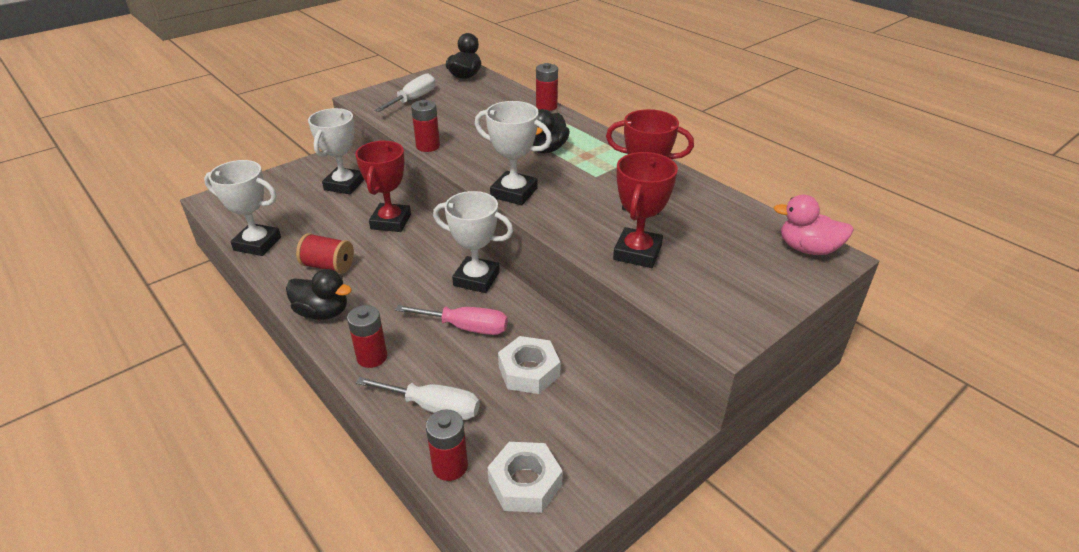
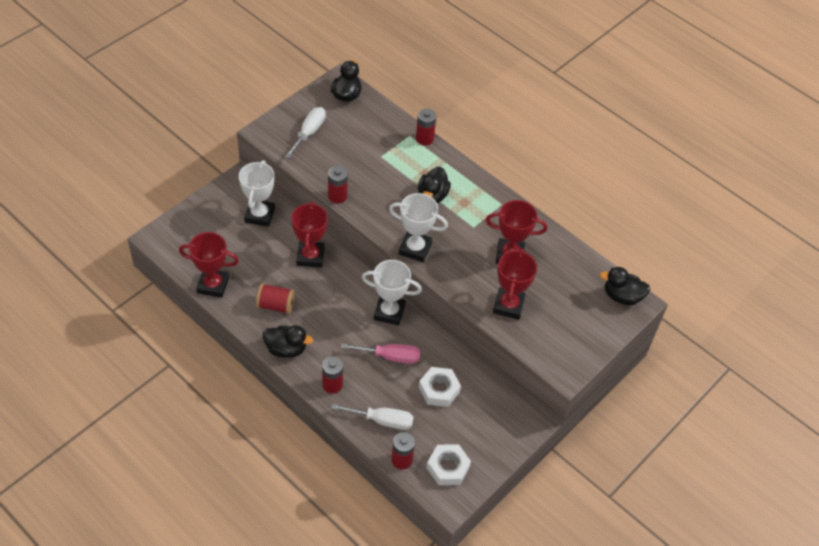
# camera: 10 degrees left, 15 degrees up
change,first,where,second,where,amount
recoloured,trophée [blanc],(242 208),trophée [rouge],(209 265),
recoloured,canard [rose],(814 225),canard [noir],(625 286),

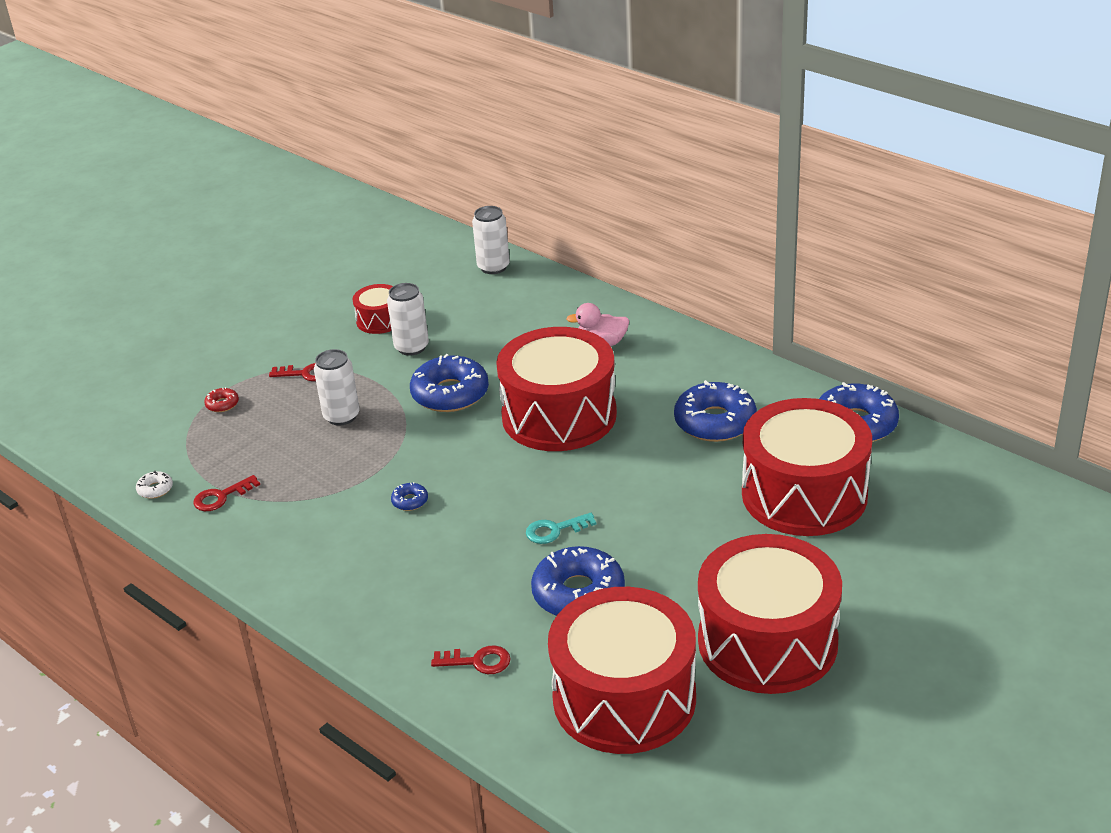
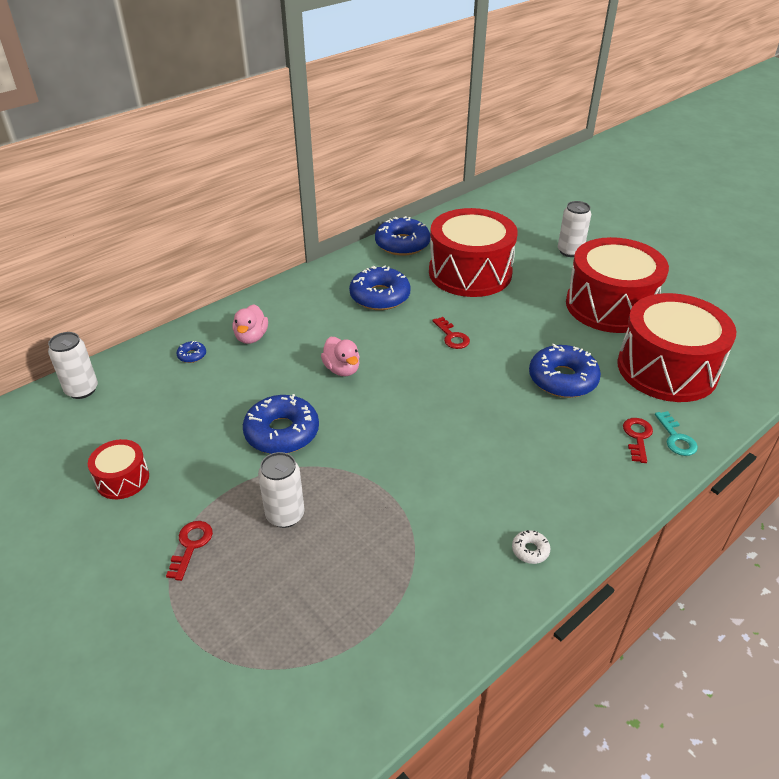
# camera: 85 degrees left, 5 degrees up
change,first,where,second,where,amount
removed,beignet [rouge],(221 399),,,
moved,beignet [blanc],(154 485),,(531 547),
moved,clé [rouge],(227 493),,(451 333),
moved,canette [blanc],(408 319),,(574 229),
moved,beignet [bleu],(409 496),,(191 352),
moved,clé [turquoise],(561 528),,(676 433),
replaced,tambour [rouge],(556 389),canard [rose],(340 356),

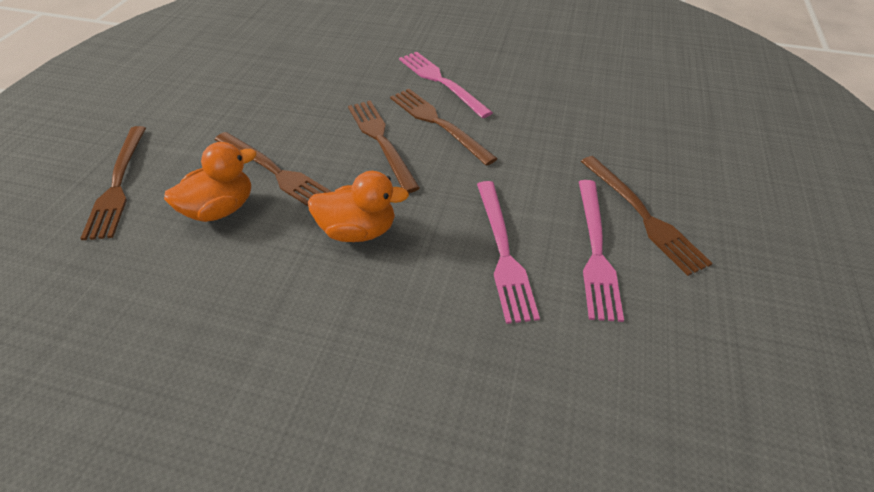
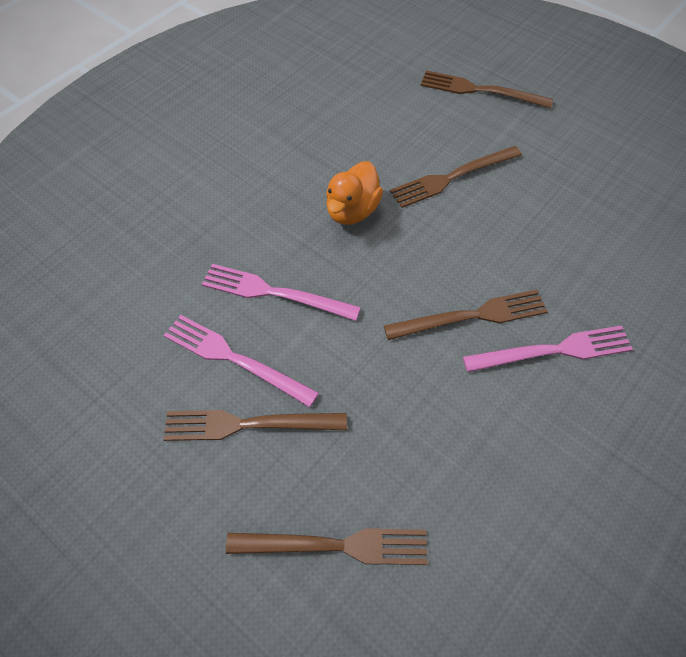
# camera: 115 degrees right, 10 degrees up
change,first,where,second,where,amount
removed,canard [orange],(210 182),,,
moved,fourchette [marron],(384 147),,(327 546),

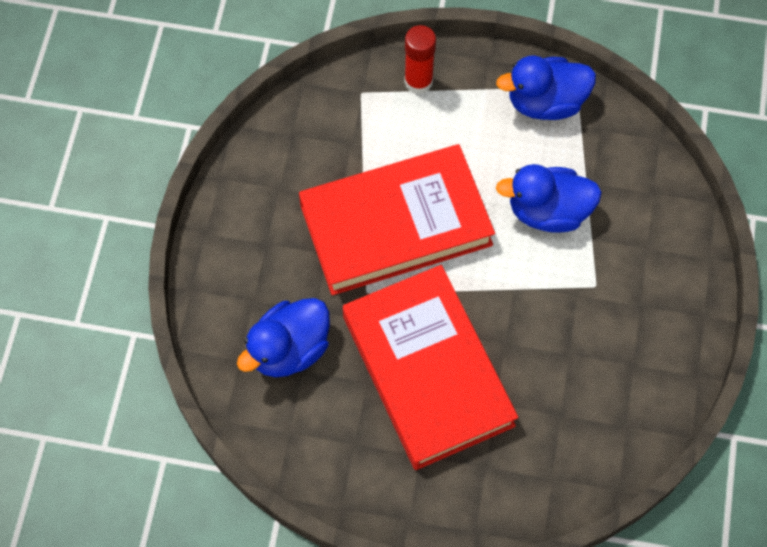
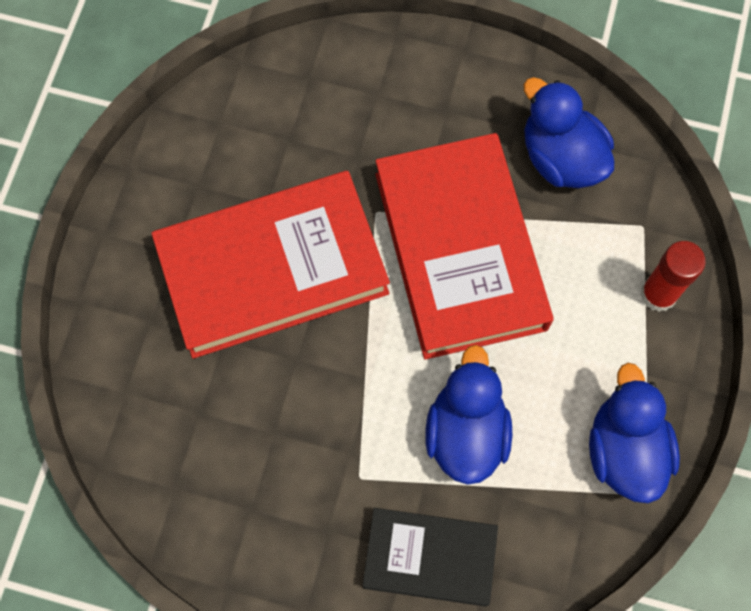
# camera: 95 degrees right, 5 degrees up
change,first,where,second,where,amount
added,,,livre [noir],(430 557),
moved,canard [bleu],(283 337),,(568 132),

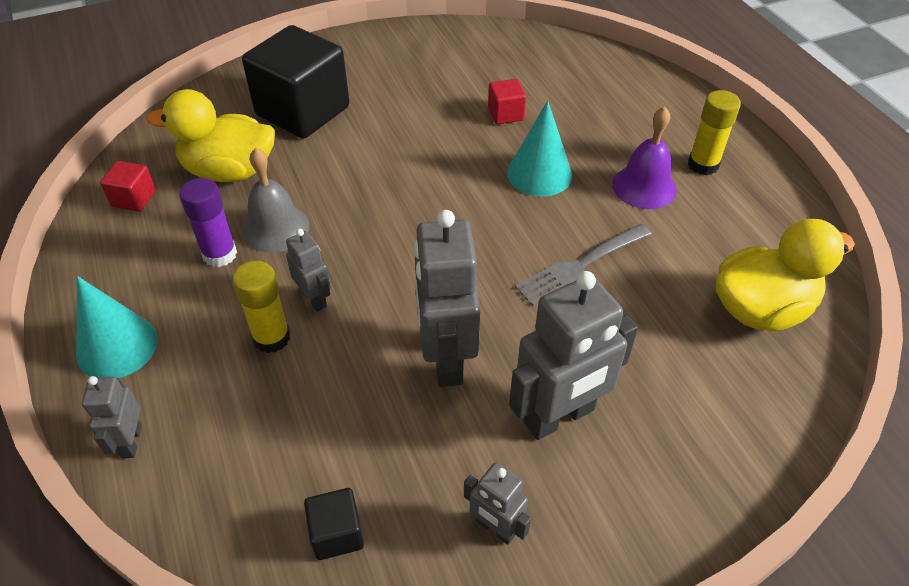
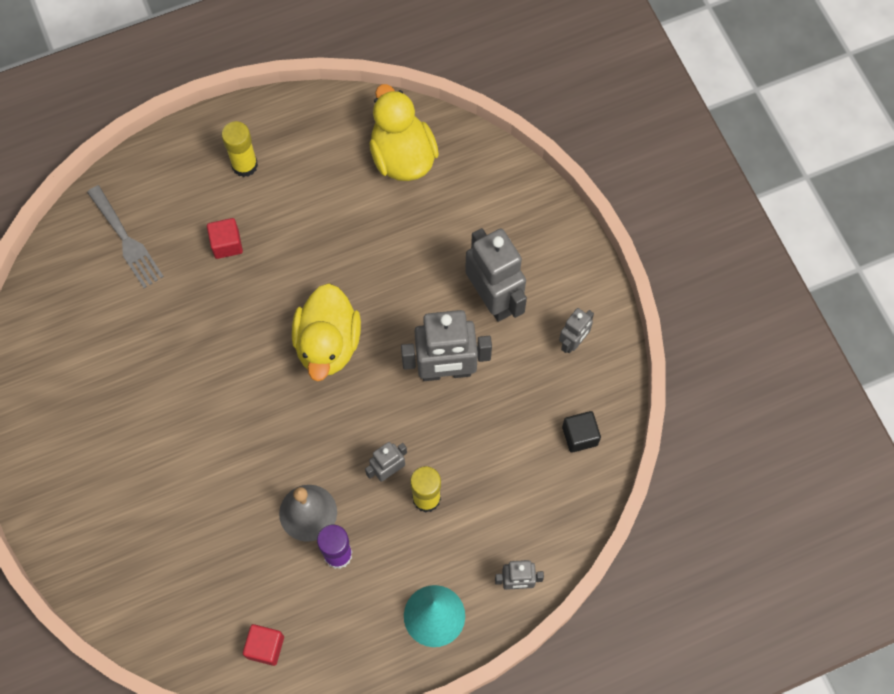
# camera: 90 degrees left, 20 degrees up
change,first,where,second,where,amount
removed,cube [noir],(295 81),,,
removed,cône [turquoise],(539 148),,,
removed,cloche [violet],(644 157),,,
moved,canard [jaune],(211 135),,(326 332),
moved,cube [rouge],(507 101),,(225 238),
moved,fourchette [gris],(583 265),,(125 236),

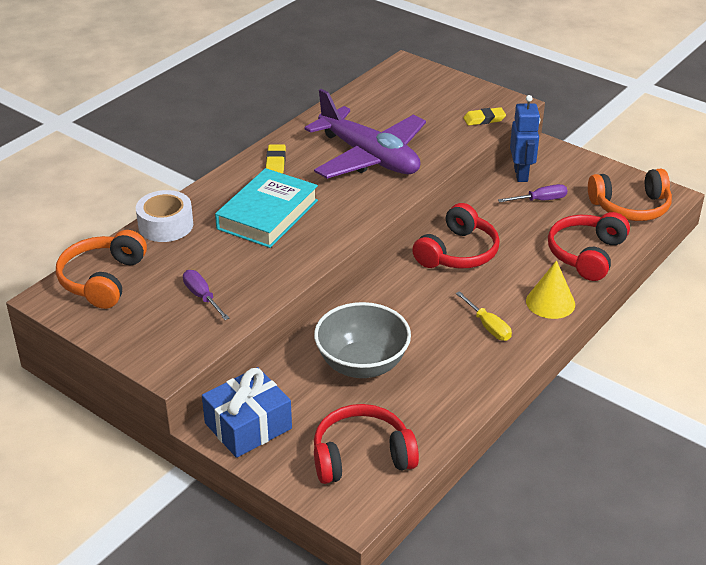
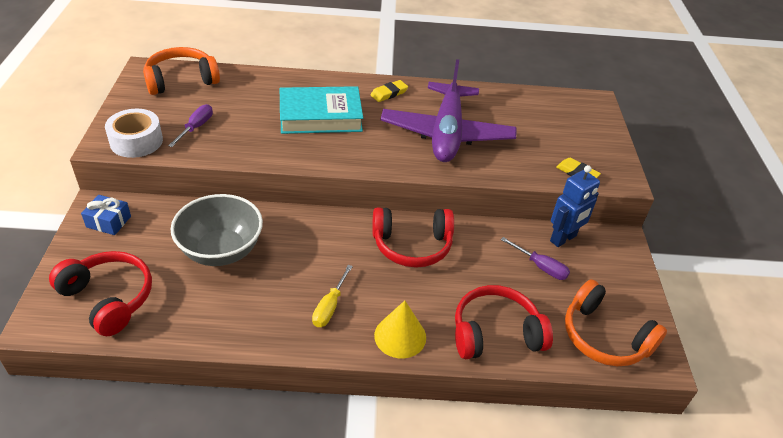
# camera: 50 degrees right, 5 degrees up
change,first,where,second,where,amount
moved,ruban adhésif [blanc],(164 216),,(134 133),
resized,cadeau [bleu],(247 412),,(106 215),x0.58

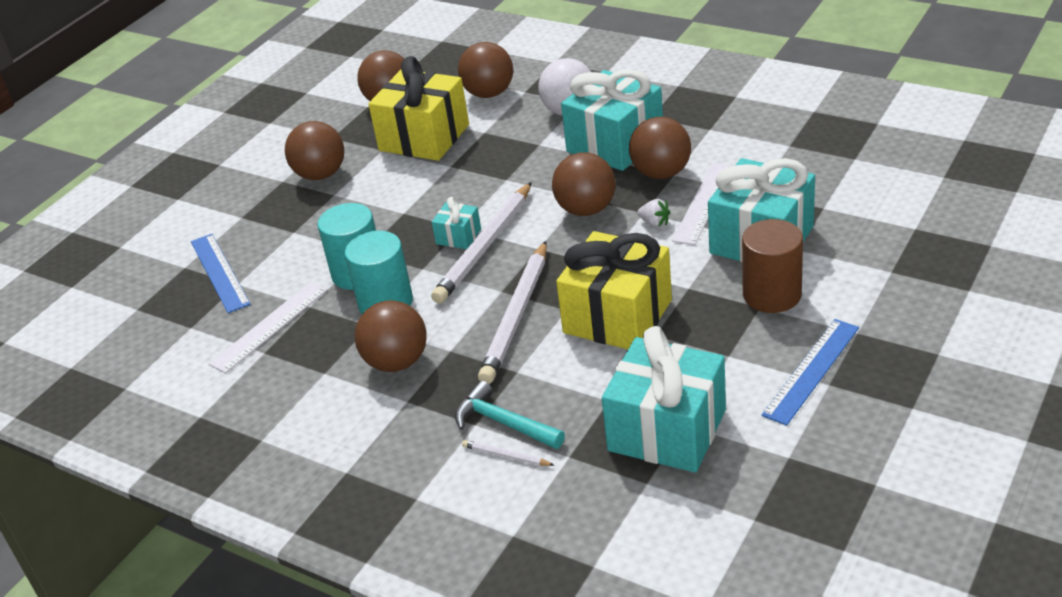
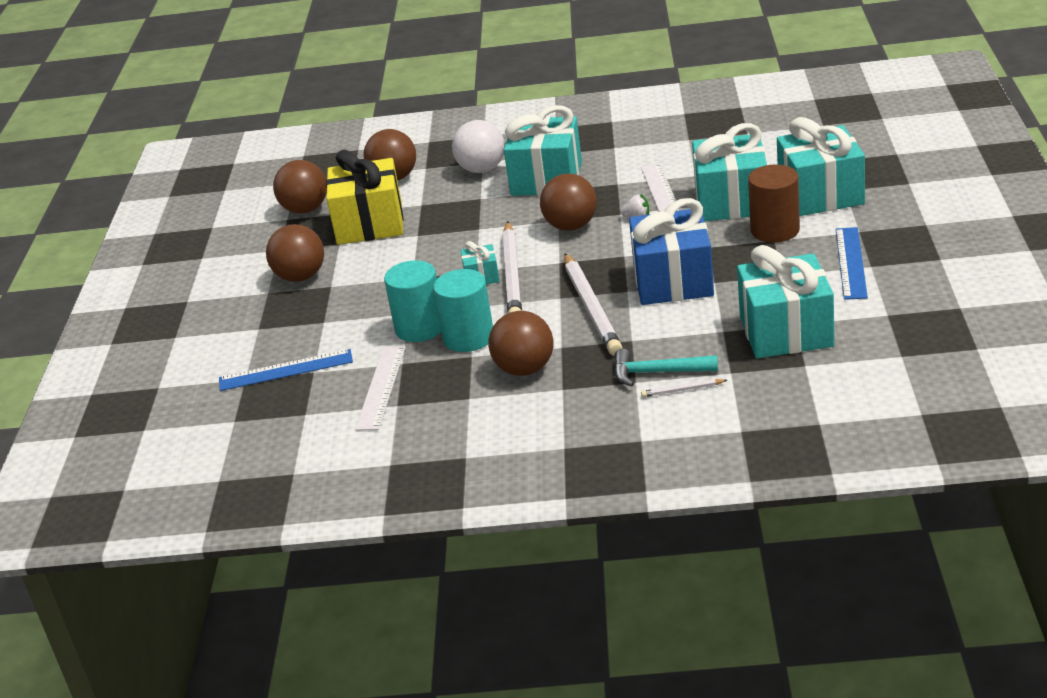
# camera: 30 degrees left, 5 degrees down
change,first,where,second,where,amount
removed,balle [marron],(660 148),,,
added,,,cadeau [turquoise],(821 166),
recoloured,cadeau [jaune],(614 290),cadeau [bleu],(671 251),
turned,règle [bleu],(221 273),,(286 370),45 degrees counterclockwise

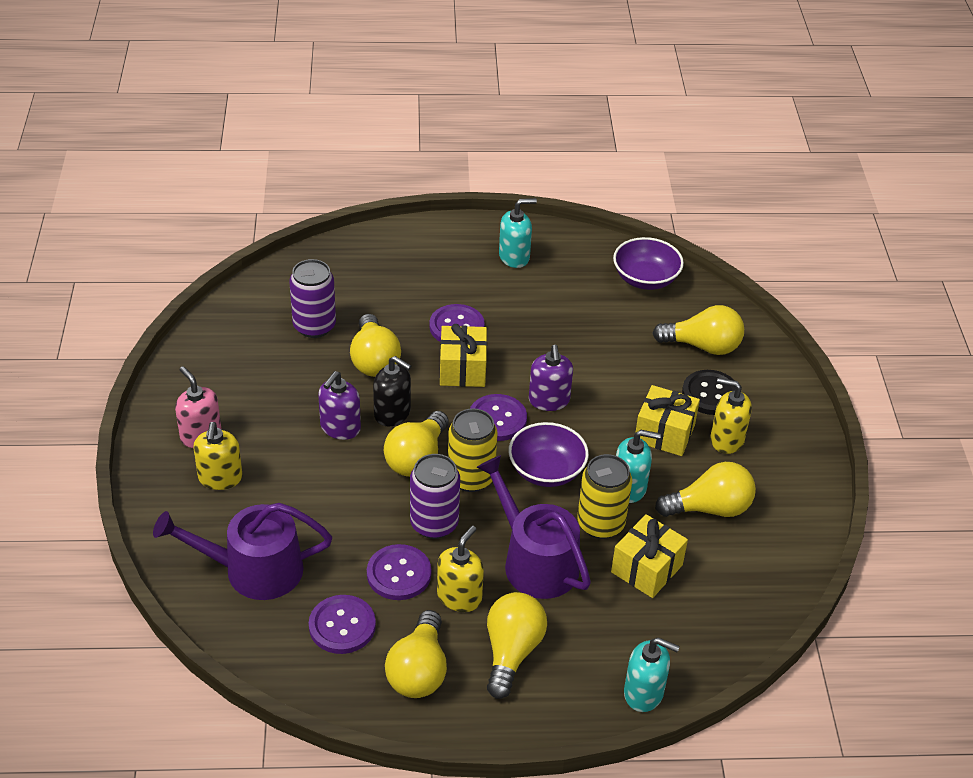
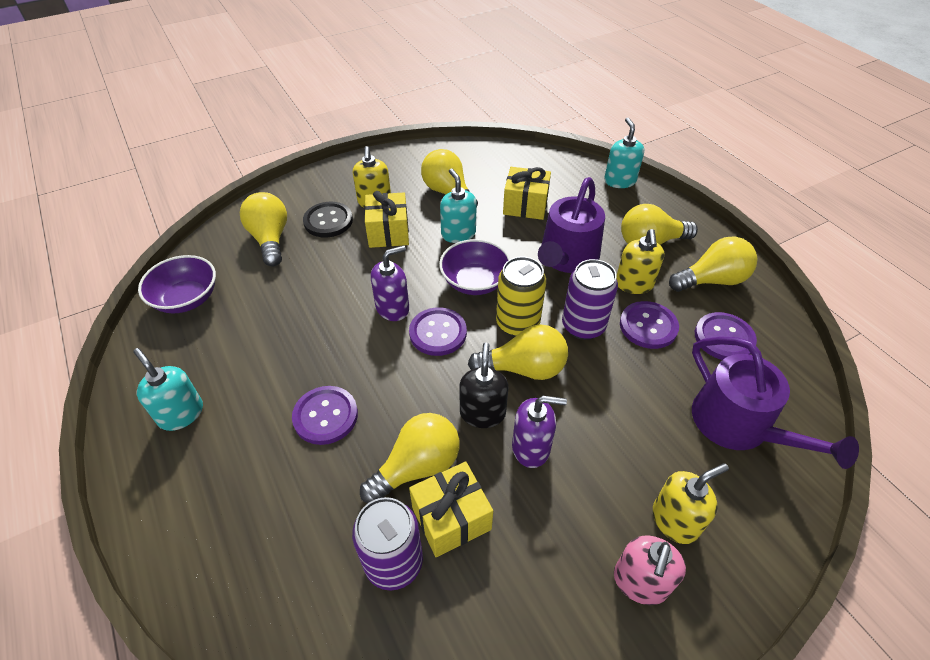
# camera: 115 degrees left, 5 degrees up
change,first,where,second,where,amount
removed,canette [jaune],(604 496),,,
moved,cadeau [jaune],(463 355),,(451 509),
turned,distributeur de savon [jaune],(460 569),,(640 261),90 degrees counterclockwise

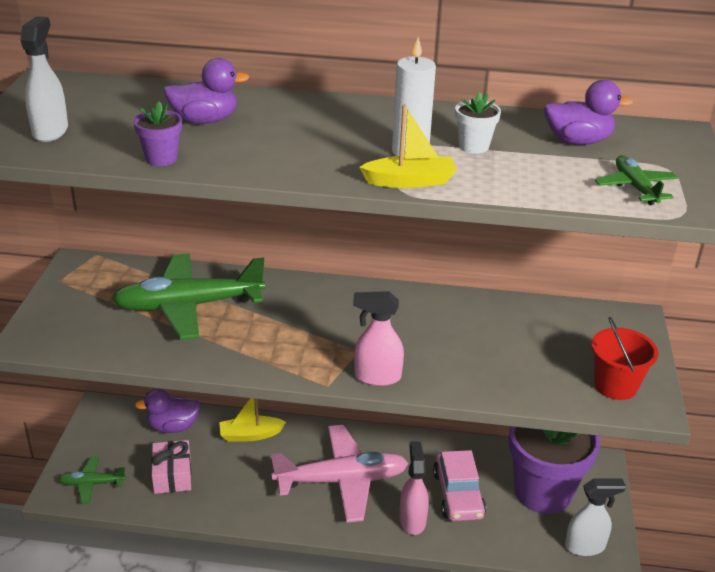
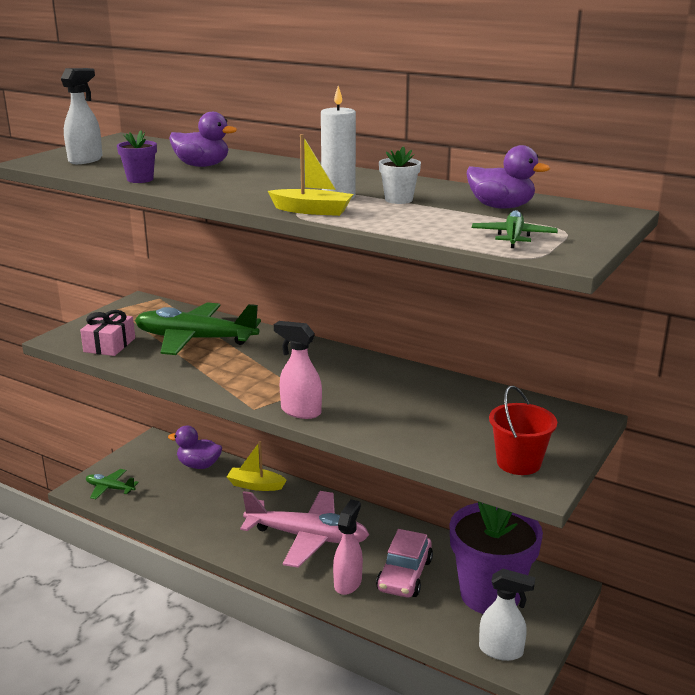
# camera: 25 degrees right, 10 degrees down
change,first,where,second,where,amount
moved,cadeau [rose],(171 467),,(107 333),

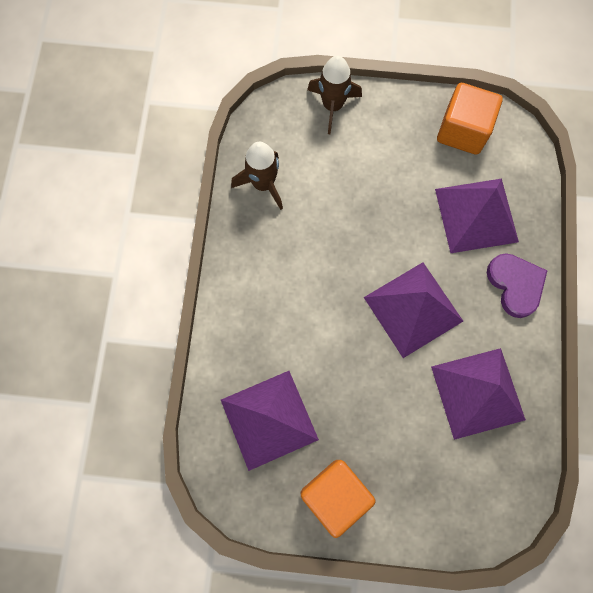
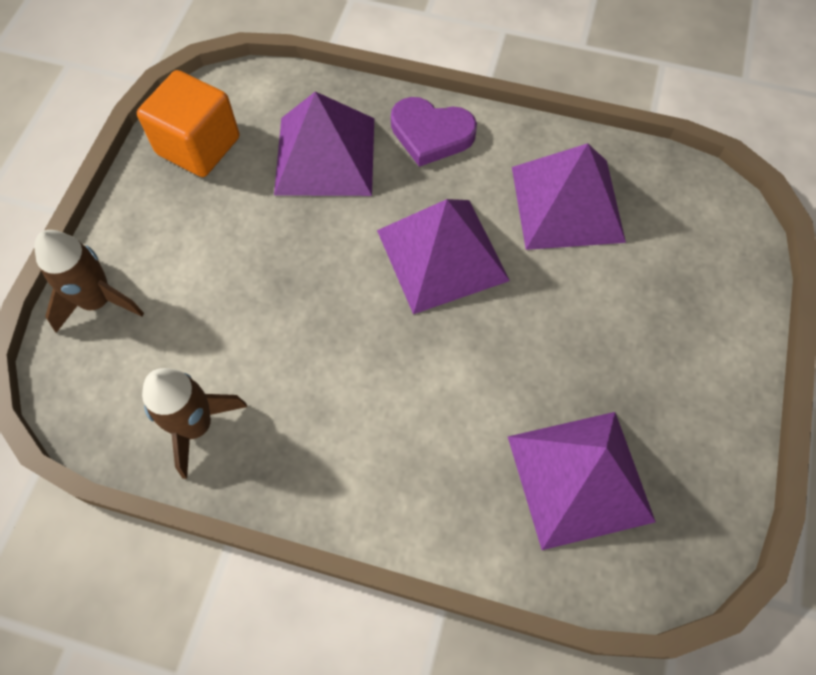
# camera: 80 degrees left, 10 degrees down
change,first,where,second,where,amount
removed,cube [orange],(338 499),,,
turned,cœur [violet],(517 285),,(434 132),150 degrees counterclockwise

